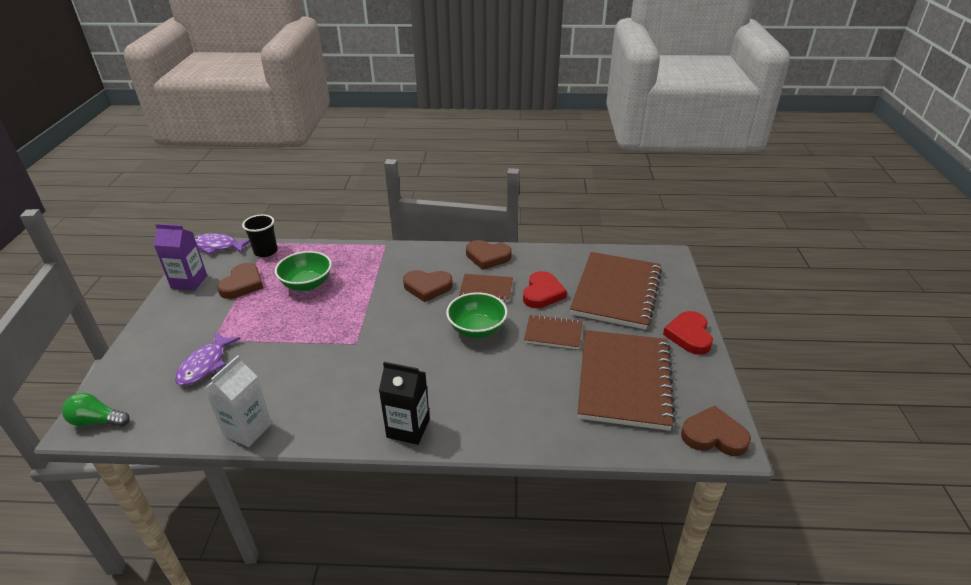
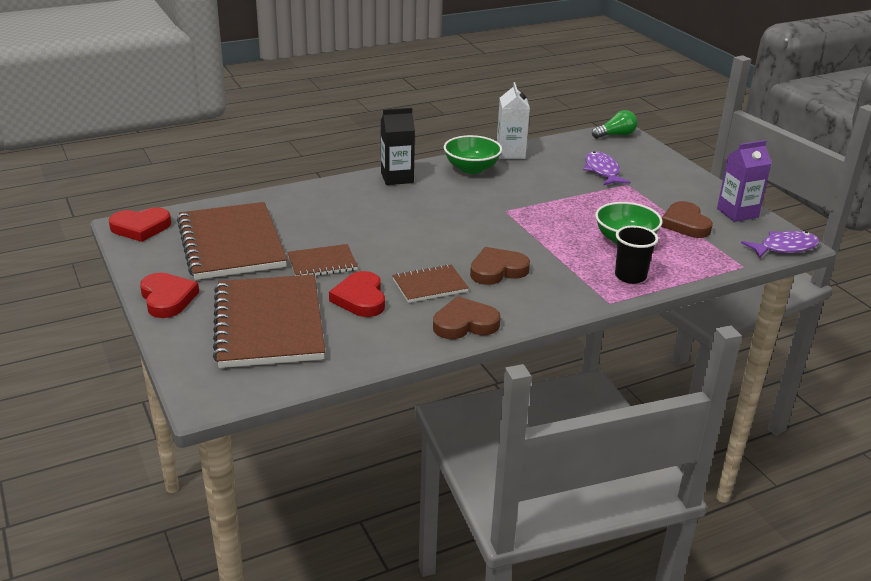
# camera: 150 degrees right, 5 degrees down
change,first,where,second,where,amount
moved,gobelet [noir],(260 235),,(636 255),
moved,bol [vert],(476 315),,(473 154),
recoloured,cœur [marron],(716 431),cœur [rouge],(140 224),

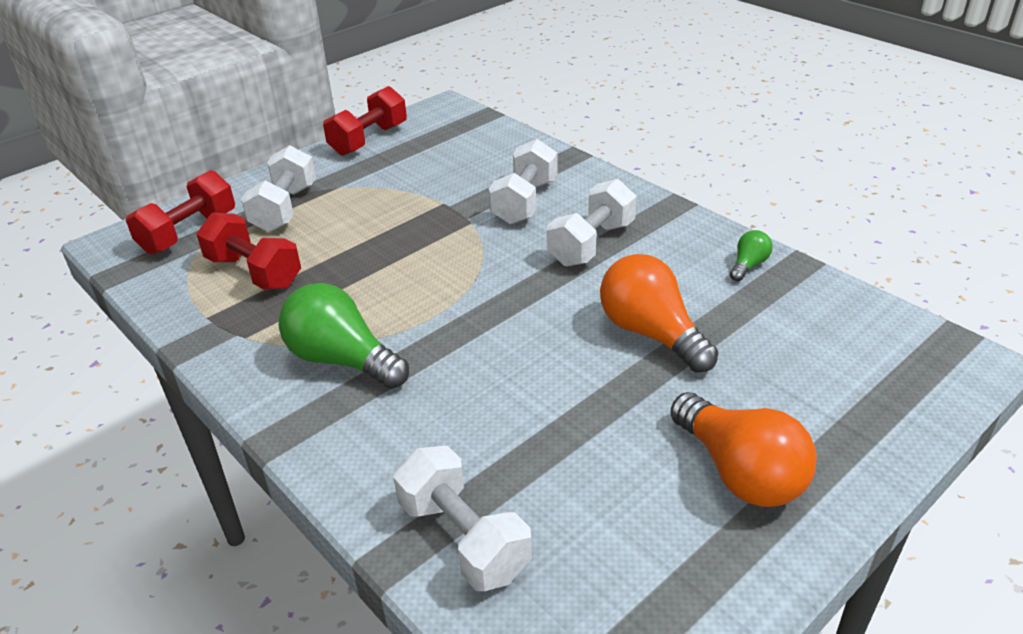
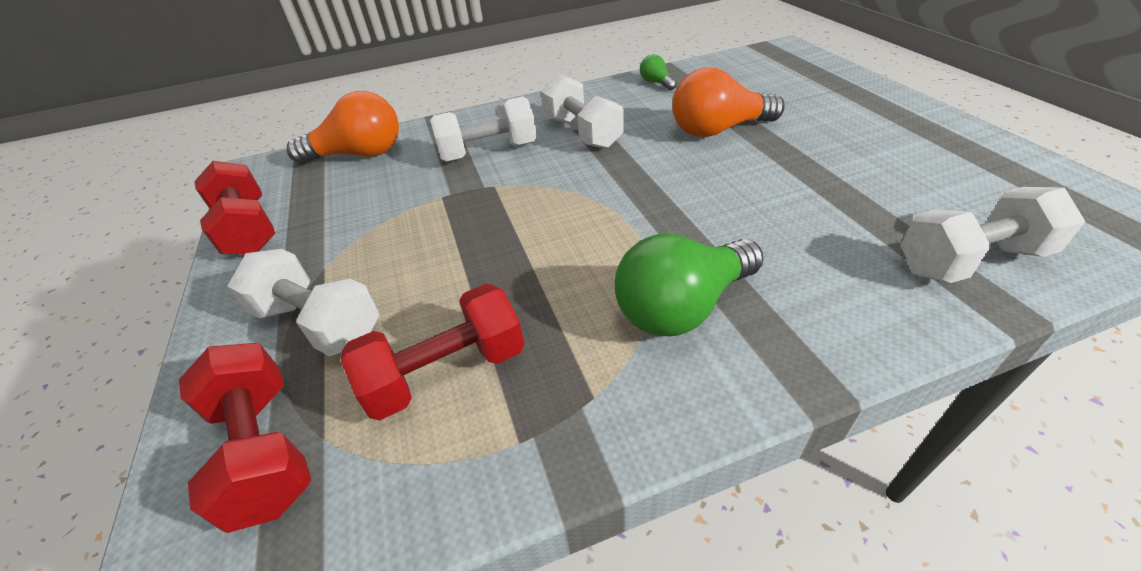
# camera: 65 degrees left, 5 degrees up
change,first,where,second,where,amount
moved,ampoule [orange],(743 449),,(343 127),
turned,haltère [blanc],(523 181),,(483 129),60 degrees counterclockwise

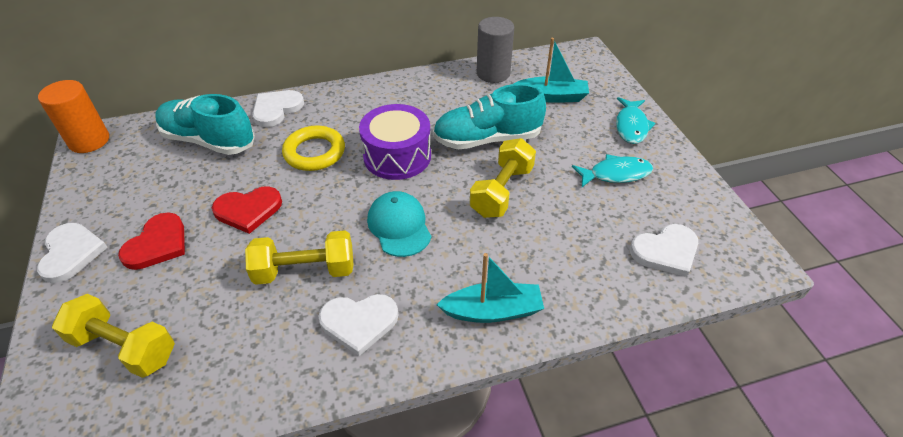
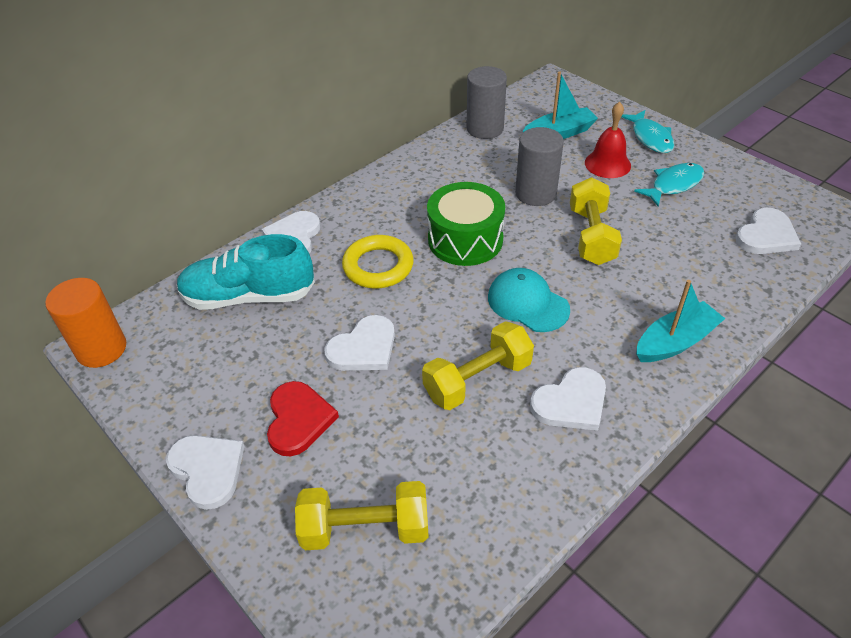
# camera: 25 degrees left, 0 degrees up
change,first,where,second,where,amount
added,,,cloche [rouge],(608 140),
replaced,chaussure [turquoise],(489 117),cylindre [gris],(539 166),
recoloured,cœur [rouge],(247 210),cœur [blanc],(359 343),
recoloured,tambour [violet],(395 142),tambour [vert],(466 224),

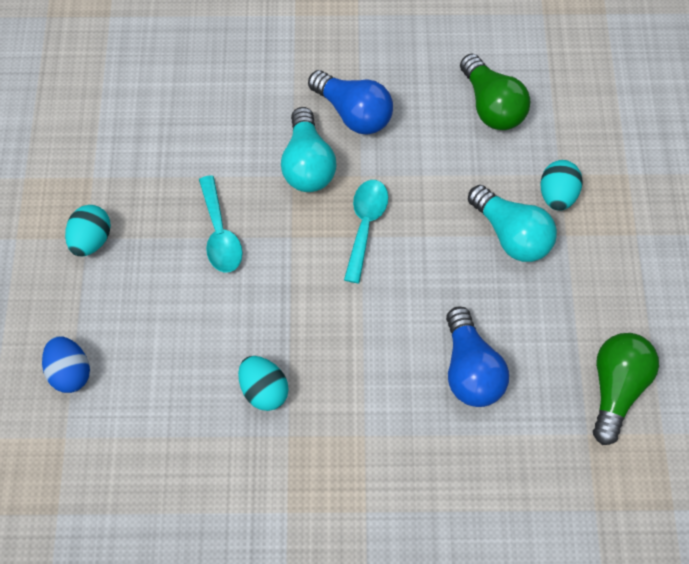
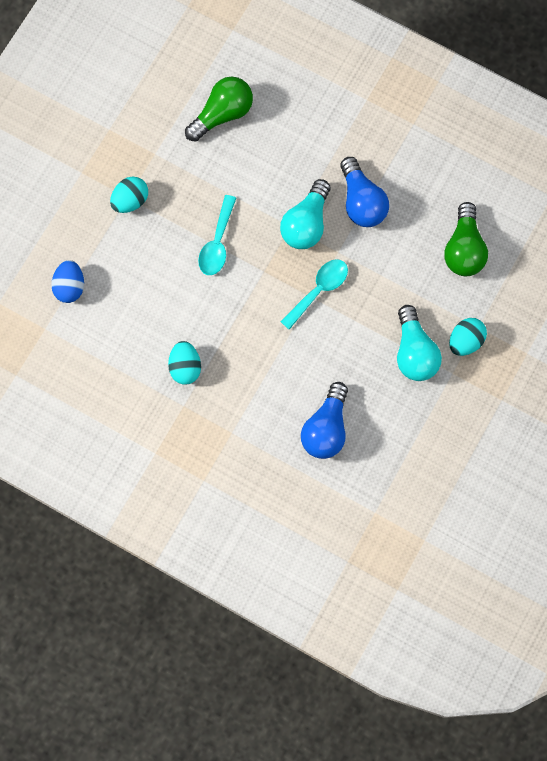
# camera: 30 degrees right, 10 degrees up
change,first,where,second,where,amount
moved,ampoule [vert],(626 389),,(219 109),

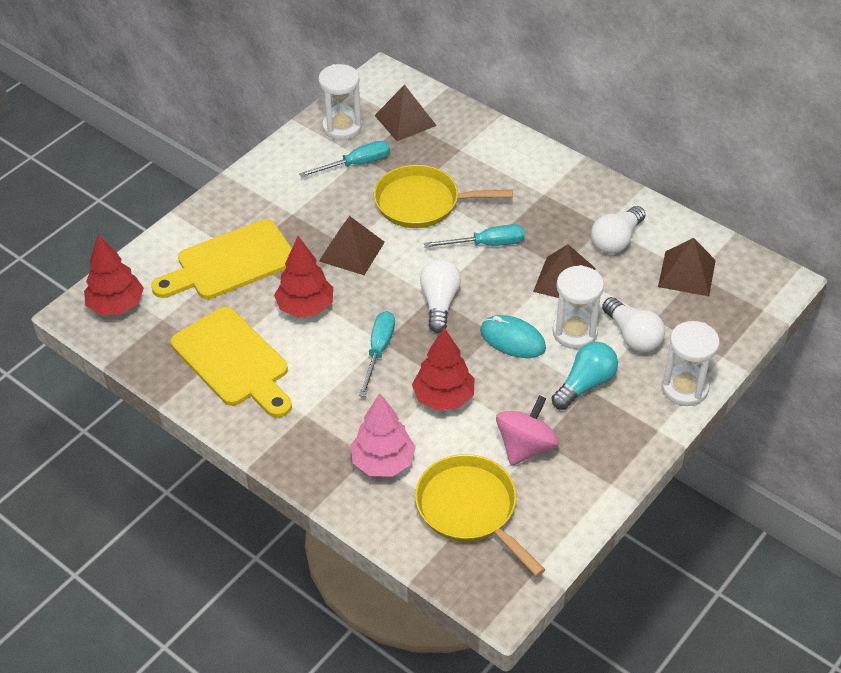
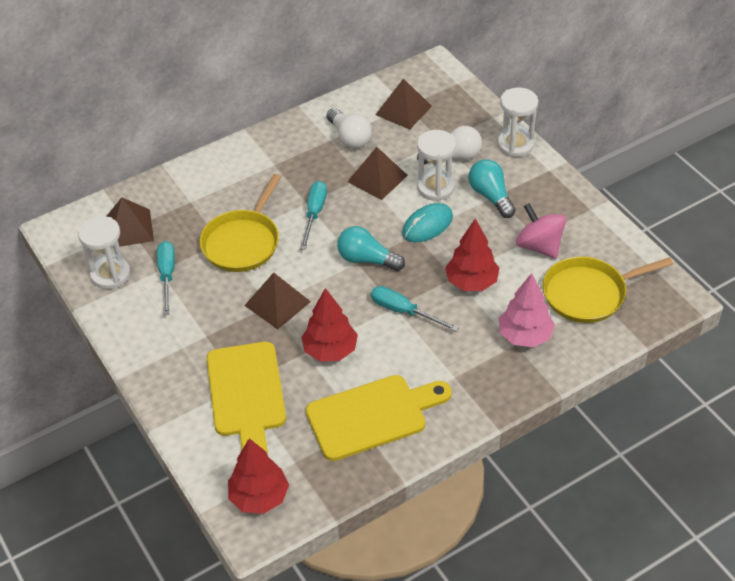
# camera: 70 degrees left, 0 degrees up
change,first,where,second,where,amount
recoloured,ampoule [blanc],(440 296),ampoule [turquoise],(371 248),

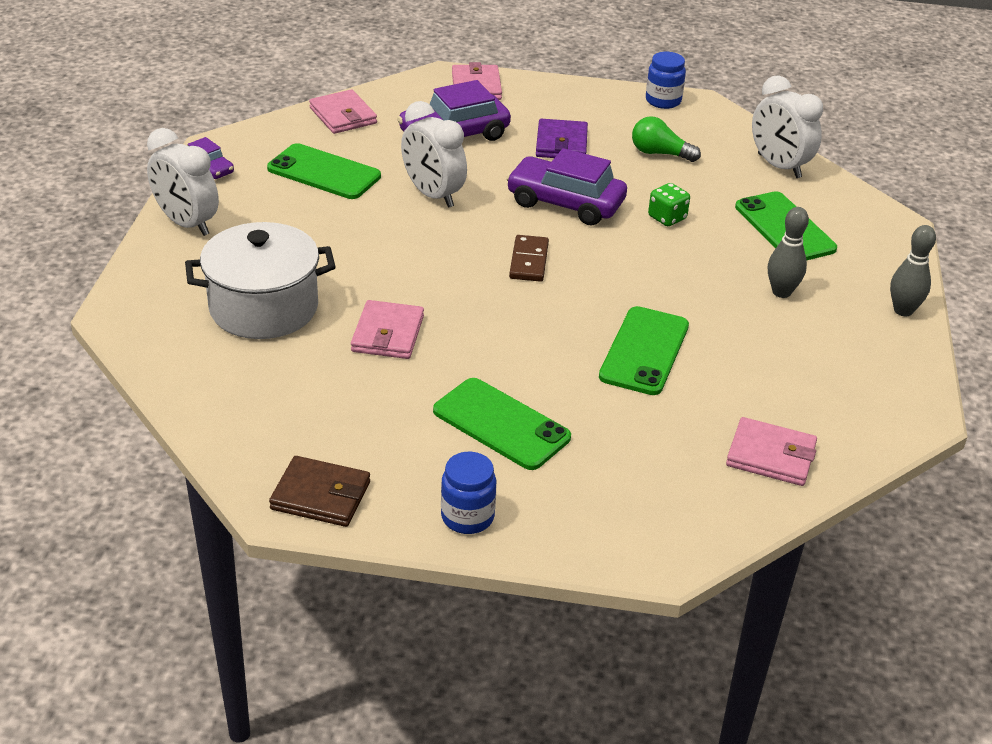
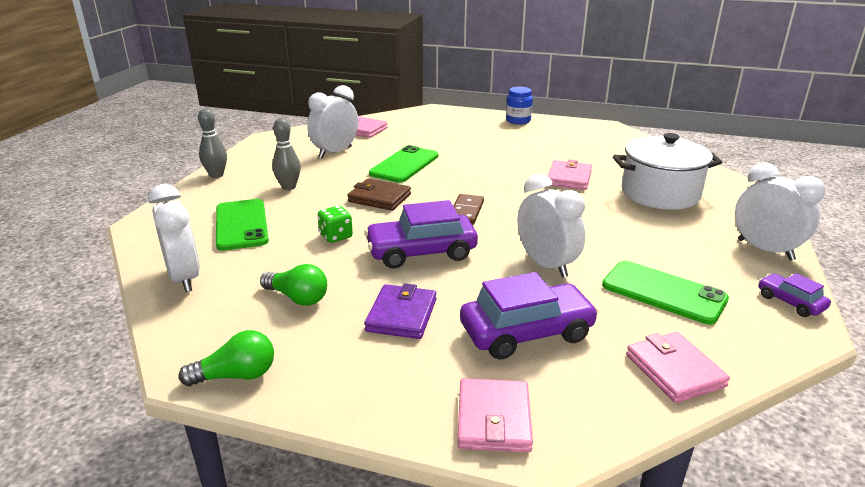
# camera: 170 degrees left, 10 degrees down
change,first,where,second,where,amount
removed,téléphone [vert],(502 424),,,
added,,,réveil [blanc],(332 121),
moved,portefeuille [marron],(319 491),,(379 195),
replaced,bocal [bleu],(666 80),ampoule [vert],(226 358),
turned,voiture [violet],(566 187),,(421 234),135 degrees clockwise

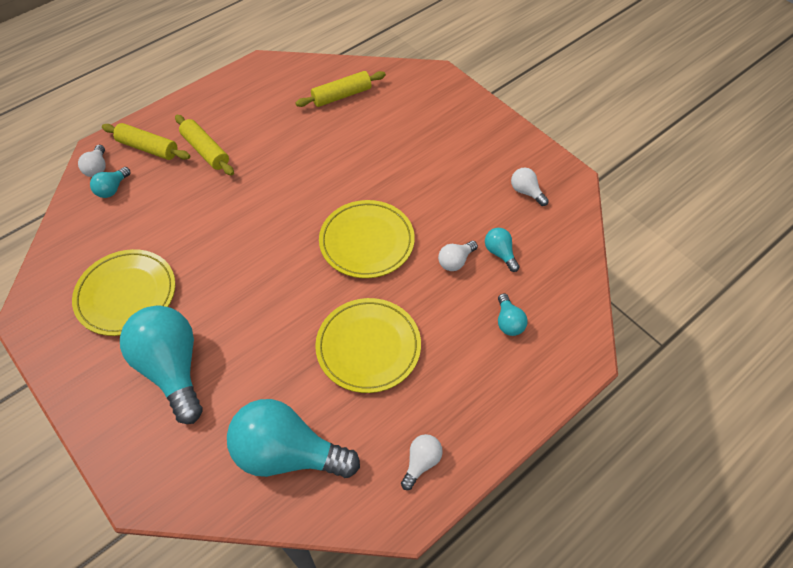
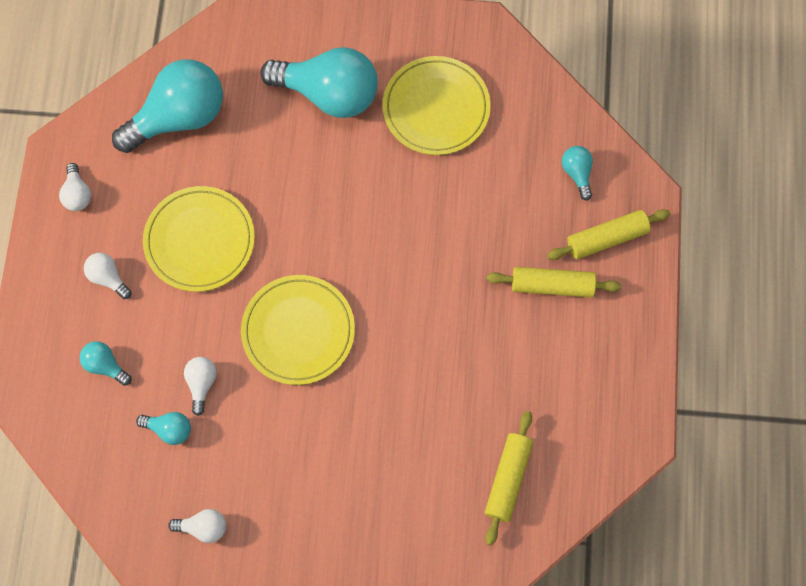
# camera: 135 degrees right, 15 degrees up
change,first,where,second,where,amount
moved,ampoule [blanc],(92 161),,(108 276),

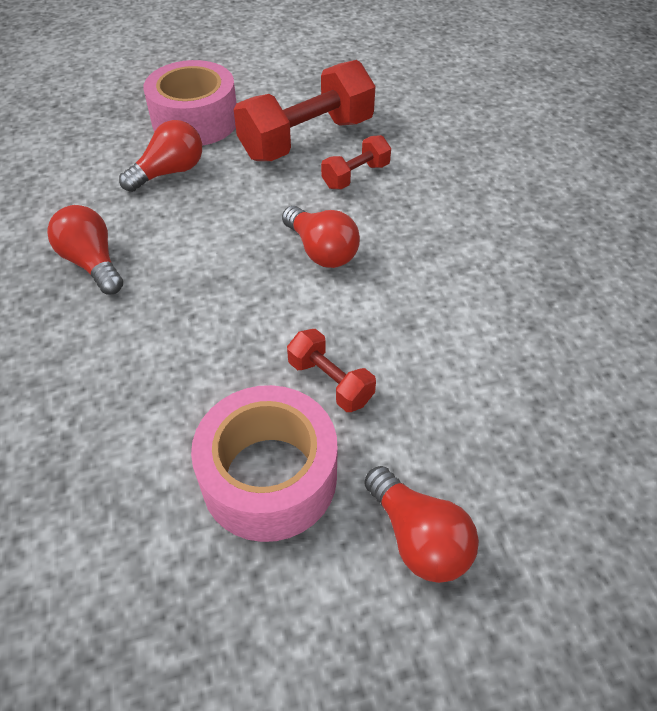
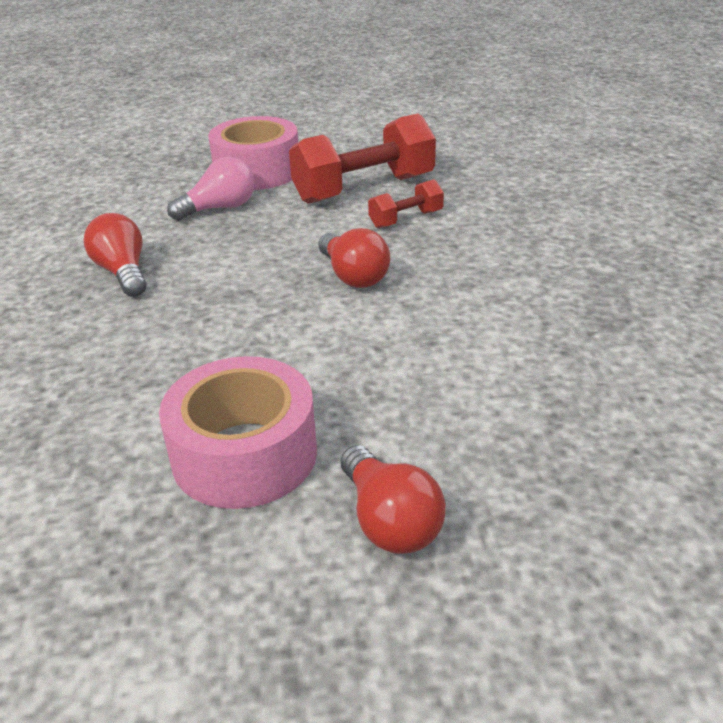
# camera: 10 degrees right, 15 degrees down
change,first,where,second,where,amount
removed,haltère [rouge],(331 370),,,
recoloured,ampoule [rouge],(160 156),ampoule [rose],(211 189),

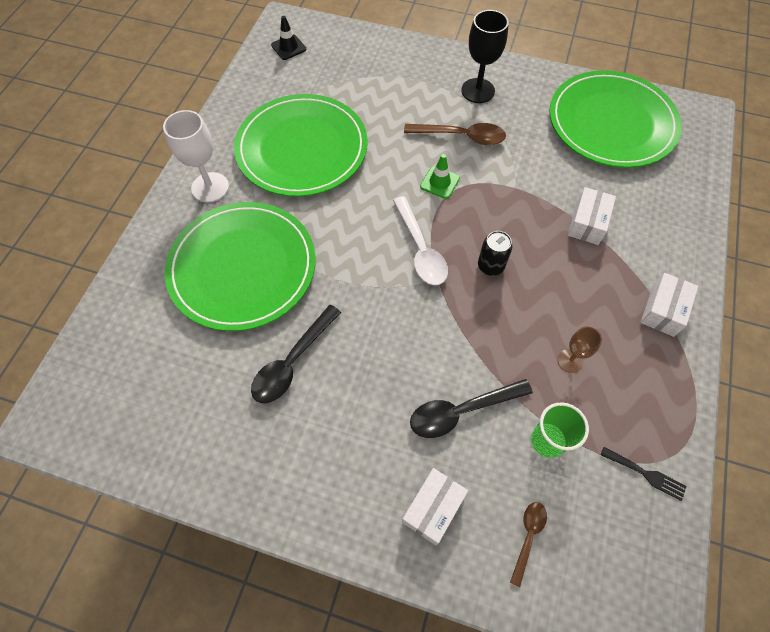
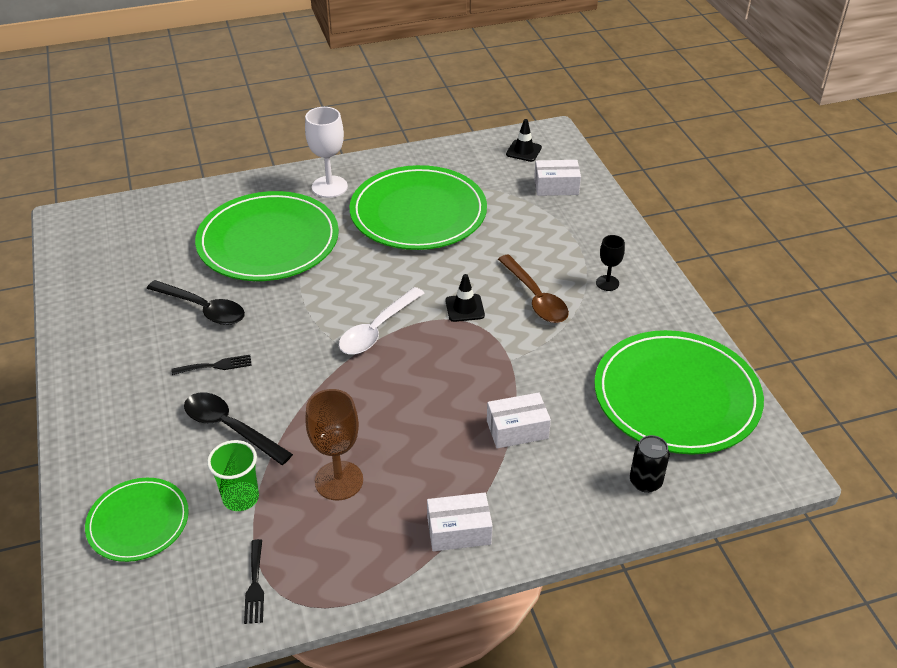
# camera: 55 degrees right, 20 degrees down
change,first,where,second,where,amount
added,,,fourchette [noir],(211 365),
moved,boîte [blanc],(435 507),,(557 178),
moved,canette [noir],(495 253),,(650 464),
replaced,cuillère [marron],(528 544),assiette [vert],(137 520),
recoloured,cône de chantier [vert],(440 176),cône de chantier [noir],(465 298),
turned,cuillère [noir],(296 354),,(196 302),150 degrees counterclockwise
resized,verre à pied [noir],(485 56),,(610 263),x0.58
resized,verre à pied [marron],(580 350),,(334 445),x1.73

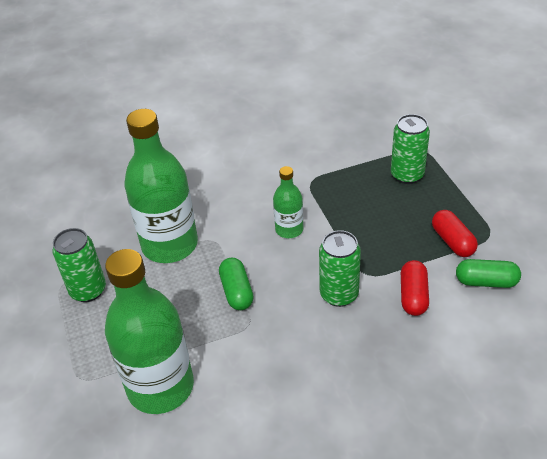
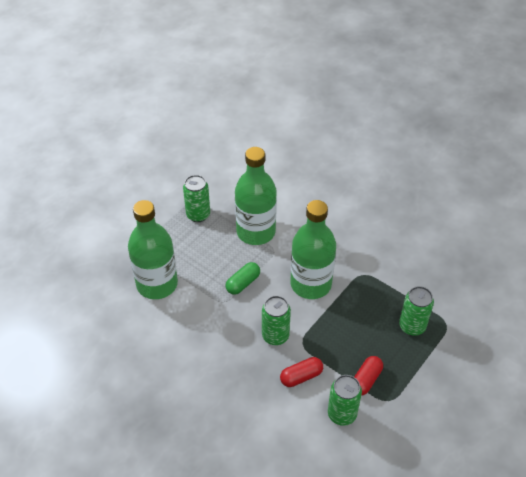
# camera: 55 degrees right, 5 degrees up
change,first,where,second,where,amount
replaced,gélule [vert],(488 273),canette [vert],(345 400),
resized,bouteille [vert],(288 202),,(313 249),x2.00

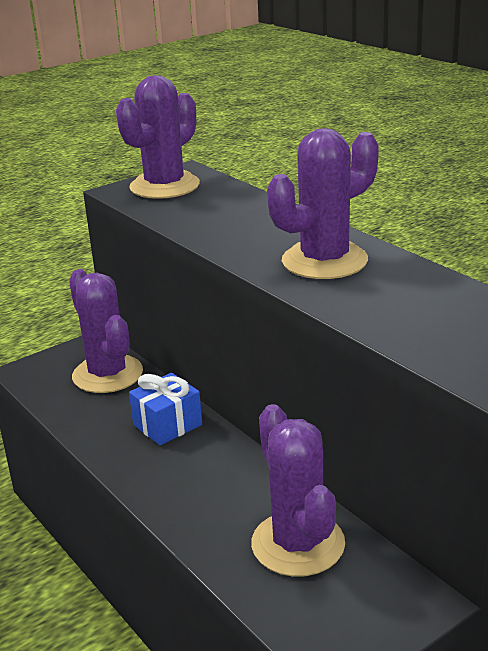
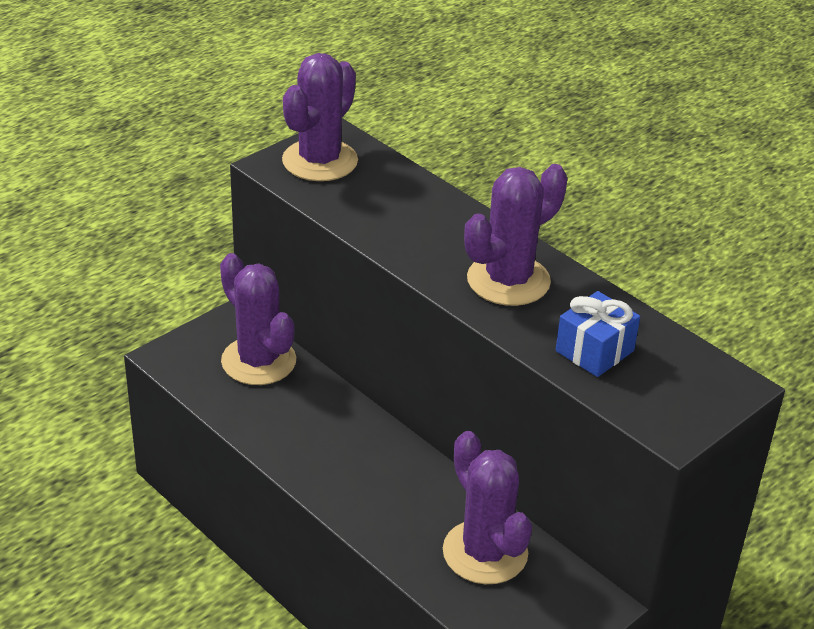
# camera: 10 degrees left, 10 degrees up
change,first,where,second,where,amount
moved,cadeau [bleu],(165 409),,(598 334),

